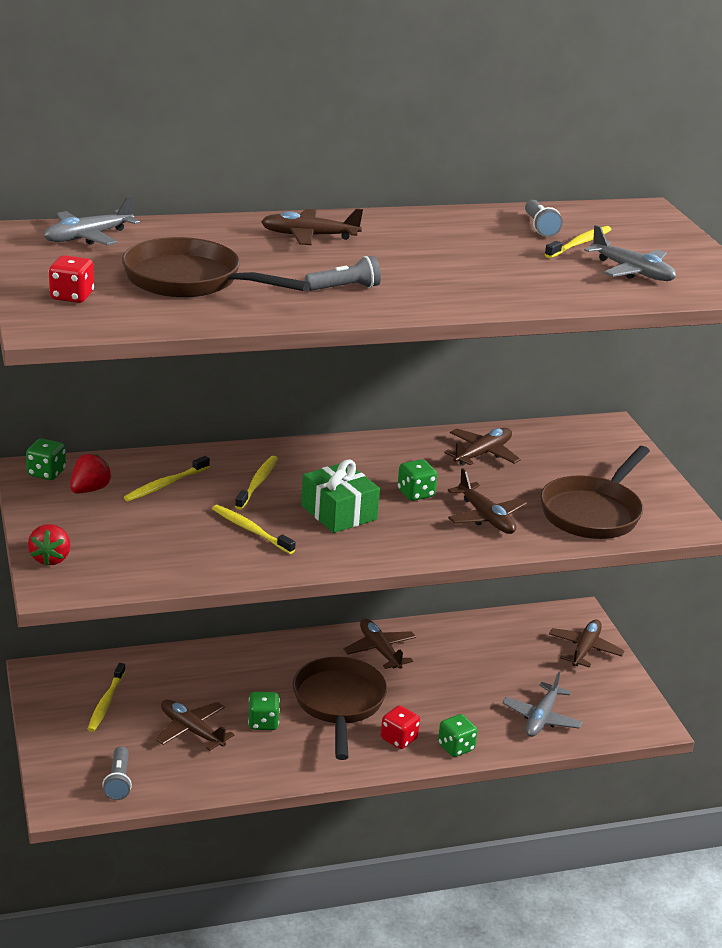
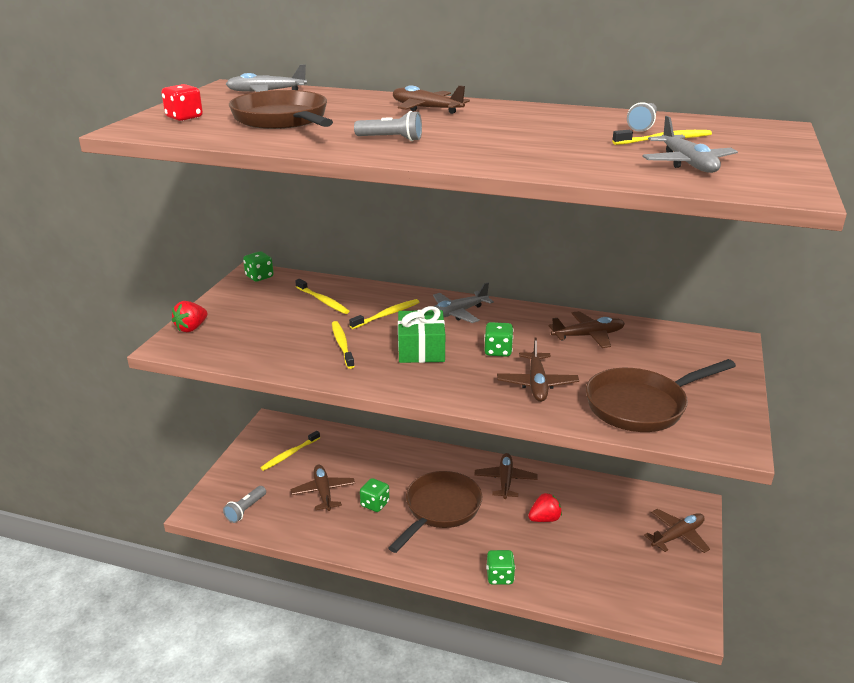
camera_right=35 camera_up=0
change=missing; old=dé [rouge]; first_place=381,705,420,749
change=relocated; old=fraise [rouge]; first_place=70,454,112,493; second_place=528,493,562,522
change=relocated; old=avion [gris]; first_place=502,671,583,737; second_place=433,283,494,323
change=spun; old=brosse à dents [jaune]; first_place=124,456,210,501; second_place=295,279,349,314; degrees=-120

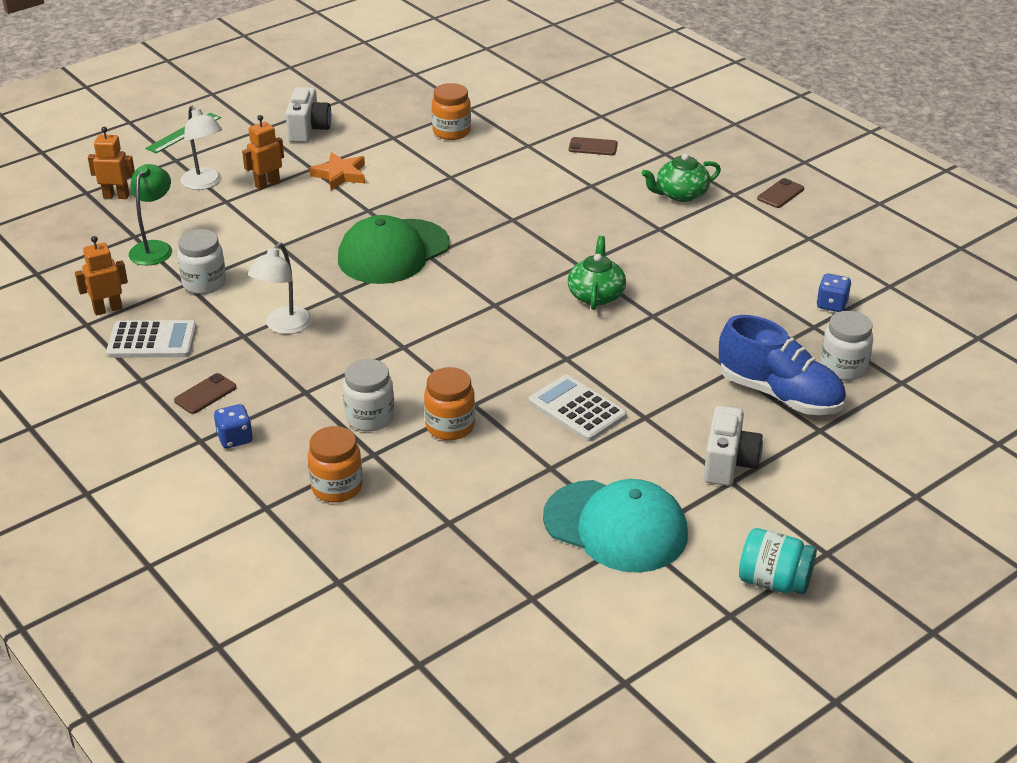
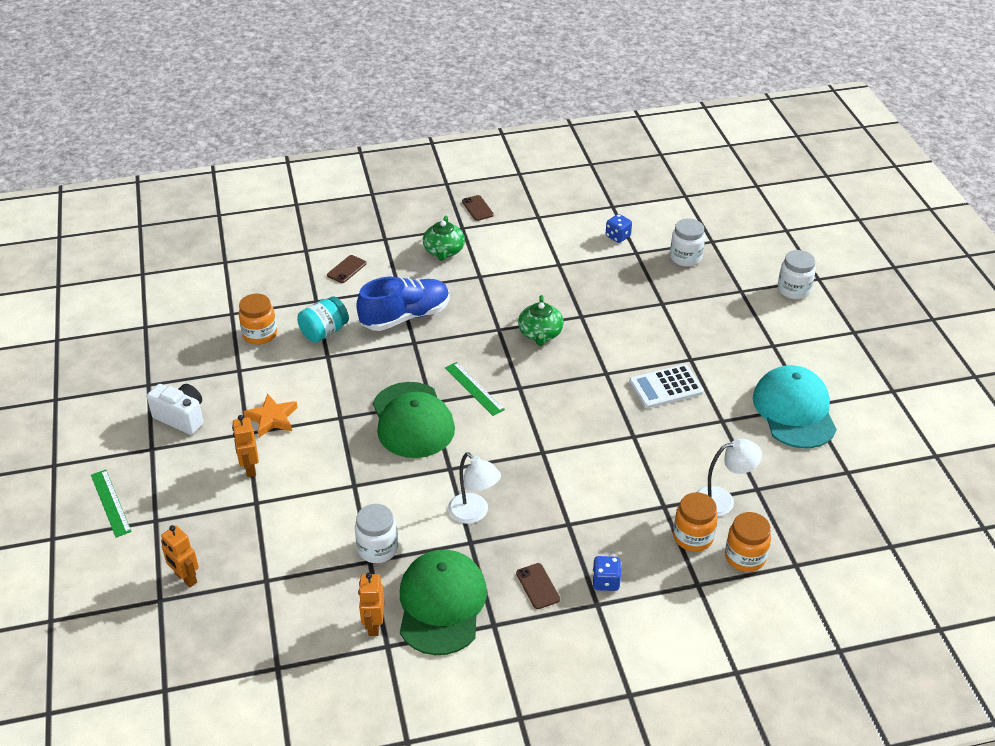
camera_right=-65 camera_up=5
change=missing; old=lampe [vert]; first_place=129,164,172,266
change=missing; old=appareil photo [blanc]; first_place=704,406,763,486
change=appeared; new=règle [vert]; second_place=445,362,505,416
change=relocated; old=lampe [blanc]; first_place=180,105,222,190; second_place=697,439,762,516
change=relocated; old=bocal [blanc]; first_place=343,359,394,431; second_place=778,250,816,299
change=relocated; old=bocal [orange]; first_place=424,367,475,440; second_place=725,512,771,572
change=relocated; old=chaussure [bleu]; first_place=719,315,846,415; second_place=356,277,450,331
change=relocated; old=bocal [turquoise]; first_place=739,528,817,595; second_place=297,296,349,343
change=exchanged; old=calculatrice [blanc]; new=casquette [vert]; first_place=106,320,196,358; second_place=400,550,487,655
change=spun; old=robot [orange]; first_place=88,127,135,199; second_place=161,525,199,588; degrees=-75
change=spun; old=casquette [turquoise]; first_place=543,479,688,573; second_place=753,365,837,448; degrees=-60
change=spun; old=théière [vert]; first_place=568,236,626,310; second_place=518,295,564,346; degrees=-120

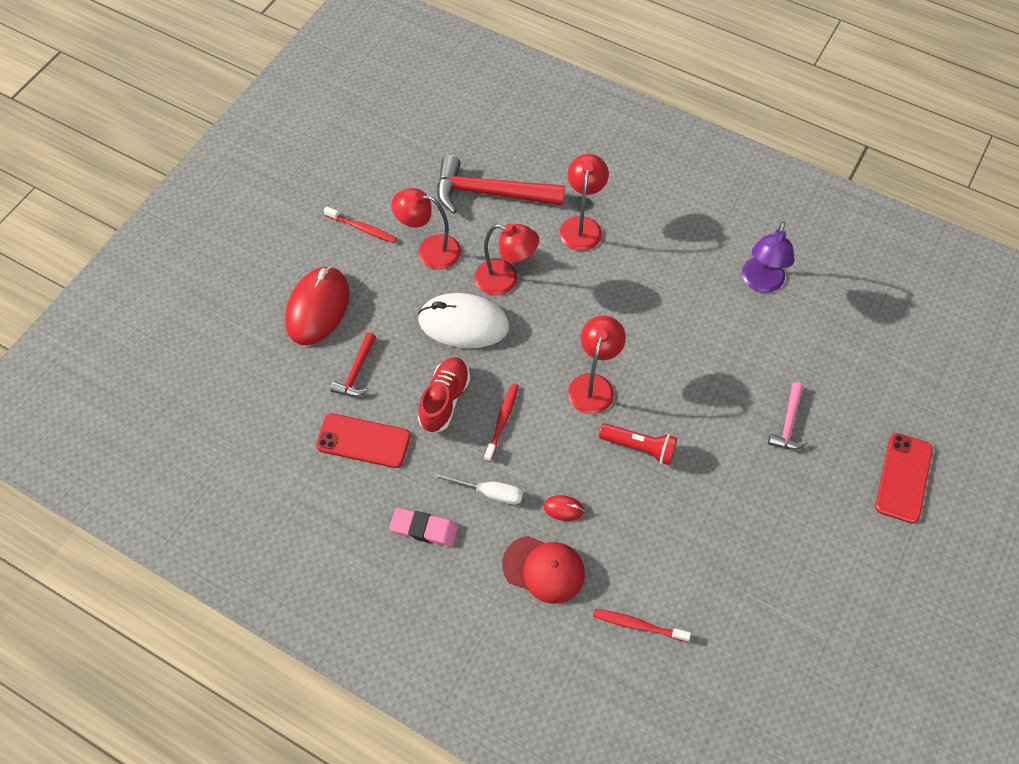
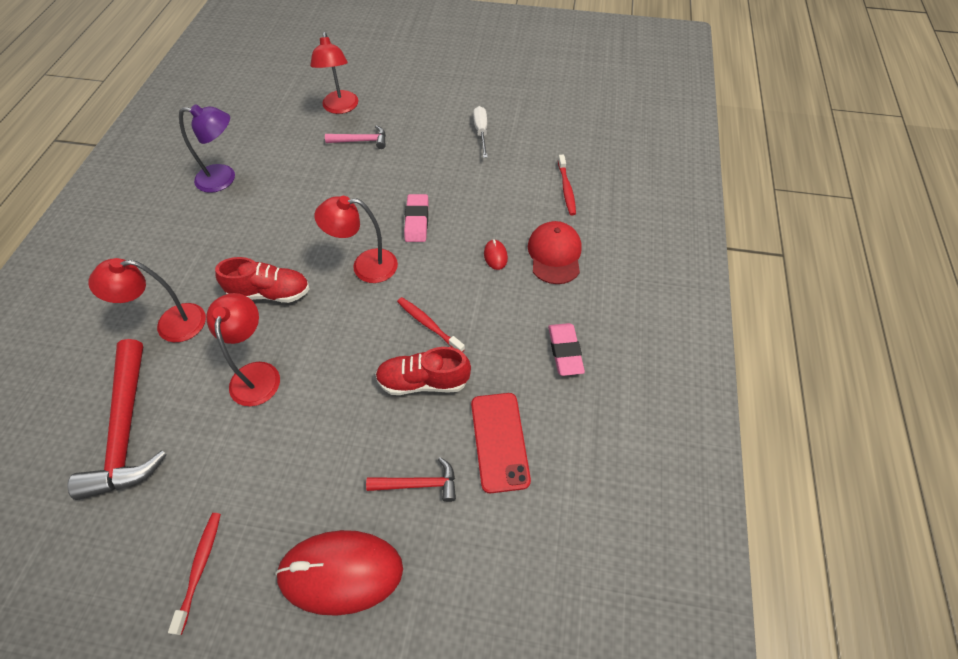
camera_right=-110 camera_up=-5
change=missing; old=souris [blanc]; first_place=418,293,509,348
change=missing; old=téléphone [rouge]; first_place=875,433,933,524
change=appeared; new=chaussure [rouge]; second_place=215,257,310,303
change=relocated; old=lampe [rouge]; first_place=392,188,461,270; second_place=310,32,358,114
change=relocated; old=tournevis [blanc]; first_place=432,473,523,505; second_place=473,106,488,158
change=exchanged; old=lampe de poche [rouge]; new=gomme [rose]; first_place=599,423,677,465; second_place=404,194,428,242
change=spun; old=brosse à dents [rouge]; first_place=484,383,519,462; second_place=397,297,465,352; degrees=45

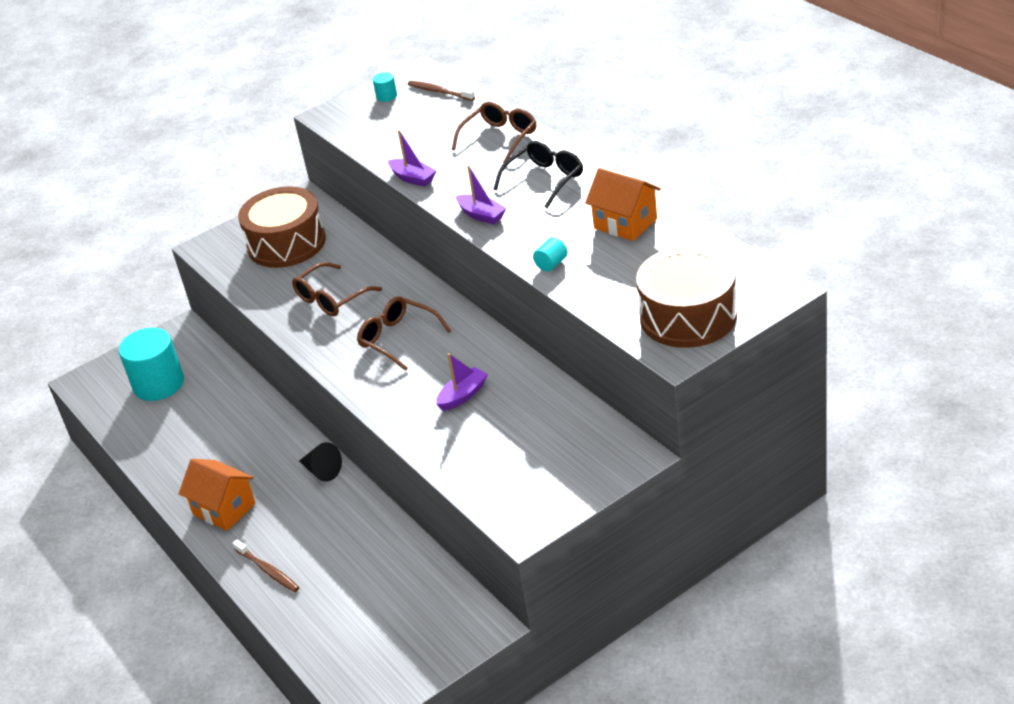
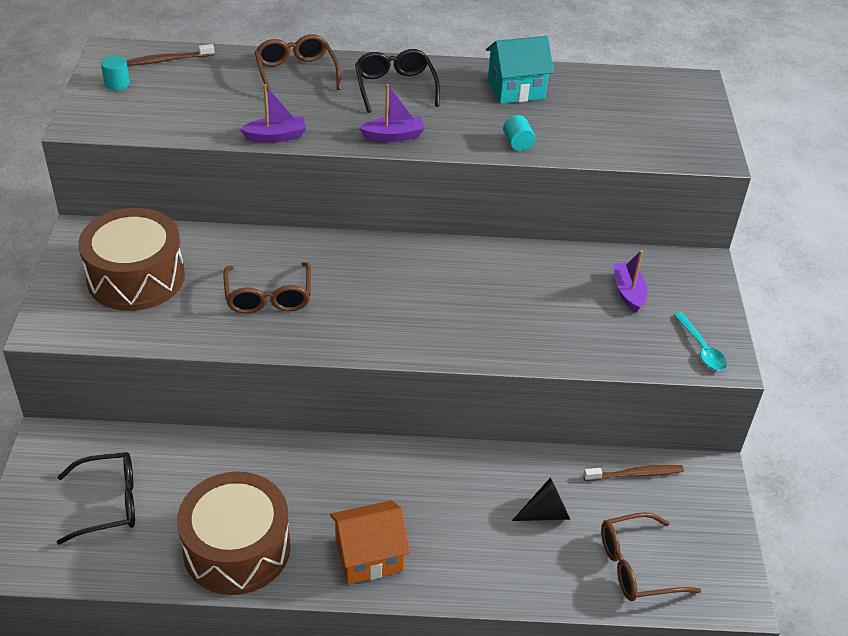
camera_right=-60 camera_up=5
change=appeared; new=cuillère [turquoise]; second_place=674,312,727,371
change=relocated; old=brosse à dents [marron]; first_place=232,539,300,592; second_place=584,465,684,481
change=relocated; old=cône [noir]; first_place=299,442,342,482; second_place=512,478,570,521
change=relocated; old=lunettes [marron]; first_place=357,296,451,371; second_place=601,512,701,601
change=relocated; old=bateau [violet]; first_place=436,353,488,411; second_place=614,250,648,313
change=relocated; old=tambour [marron]; first_place=636,246,737,348; second_place=177,472,290,595
change=exchanged; old=cylindre [turquoise]; new=lunettes [noir]; first_place=119,328,184,401; second_place=57,452,135,545
change=colour; old=maison [orange]; new=maison [turquoise]; first_place=585,168,661,241; second_place=486,36,554,104

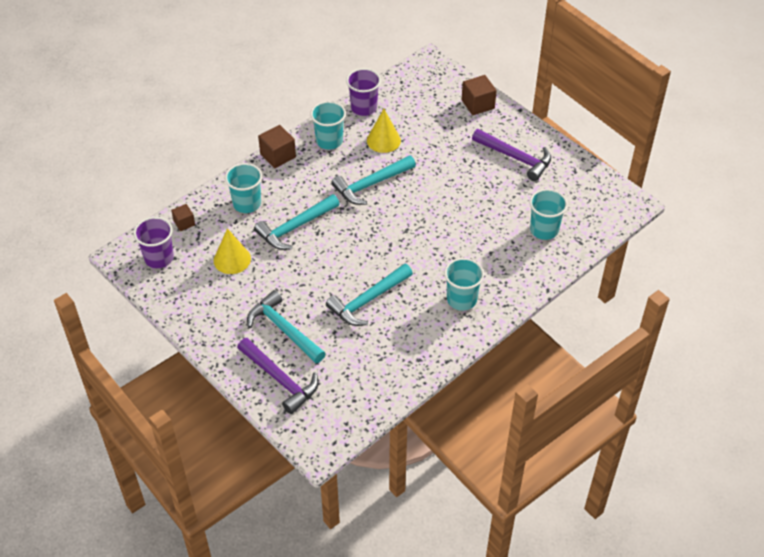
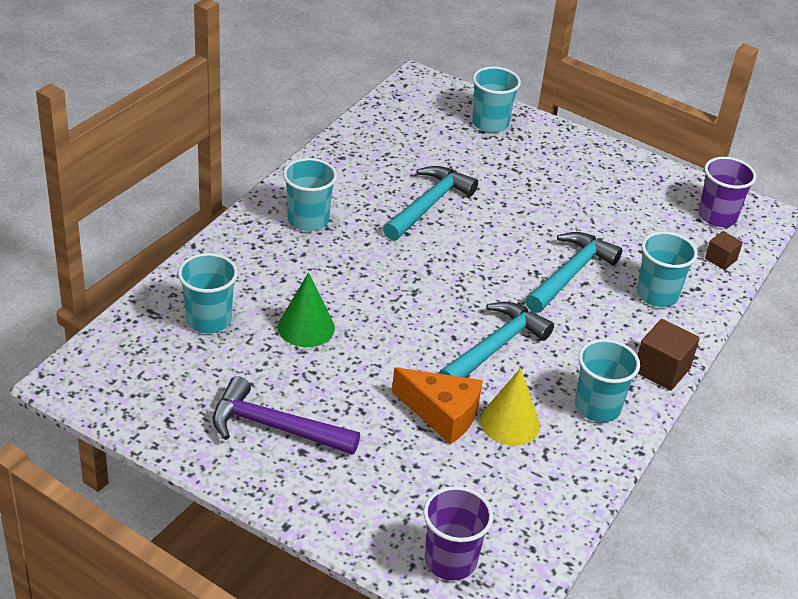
camera_right=160 camera_up=-10
change=missing; old=cône [jaune]; first_place=214,228,251,274
change=missing; old=marteau [turquoise]; first_place=247,290,326,363
change=missing; old=cube [marron]; first_place=461,75,497,115
change=appeared; new=cône [vert]; second_place=278,272,335,347
change=appeared; new=fromage [orange]; second_place=392,367,483,444
change=relocated; old=gobelet [violet]; first_place=346,68,381,116; second_place=423,486,493,581
change=exchanged; old=marteau [violet]; new=gobelet [turquoise]; first_place=237,338,319,414; second_place=472,66,521,133

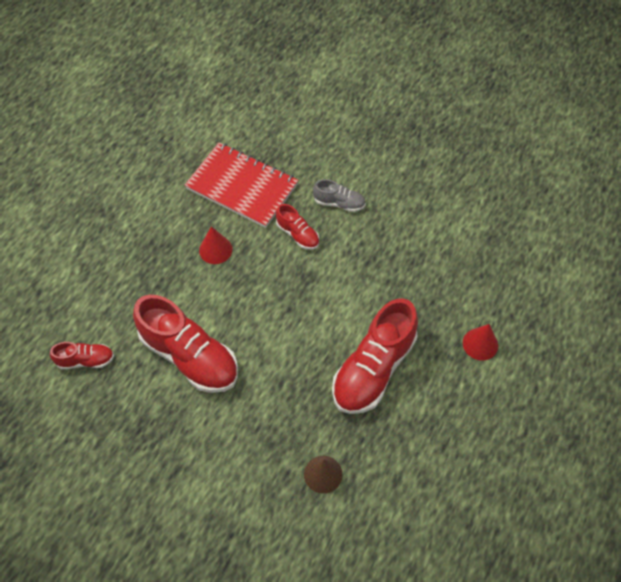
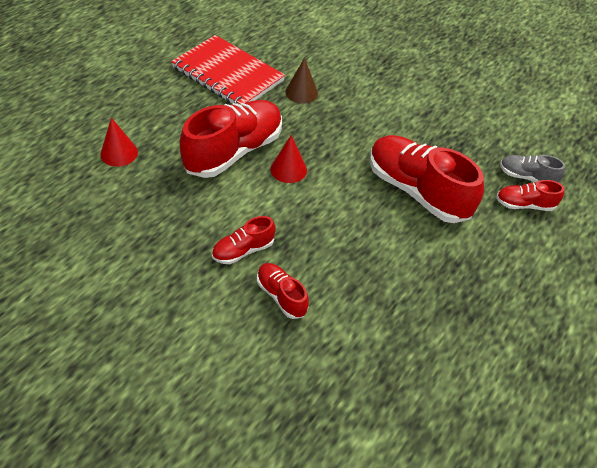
camera_right=-175 camera_up=-10
change=appeared; new=chaussure [rouge]; second_place=212,216,276,264
change=relocated; old=carnet [rouge]; first_place=185,143,299,228; second_place=171,35,285,105
change=relocated; old=cône [rouge]; first_place=199,227,233,264; second_place=271,135,307,183
change=relocated; old=chaussure [gris]; first_place=313,179,366,212; second_place=500,155,565,183

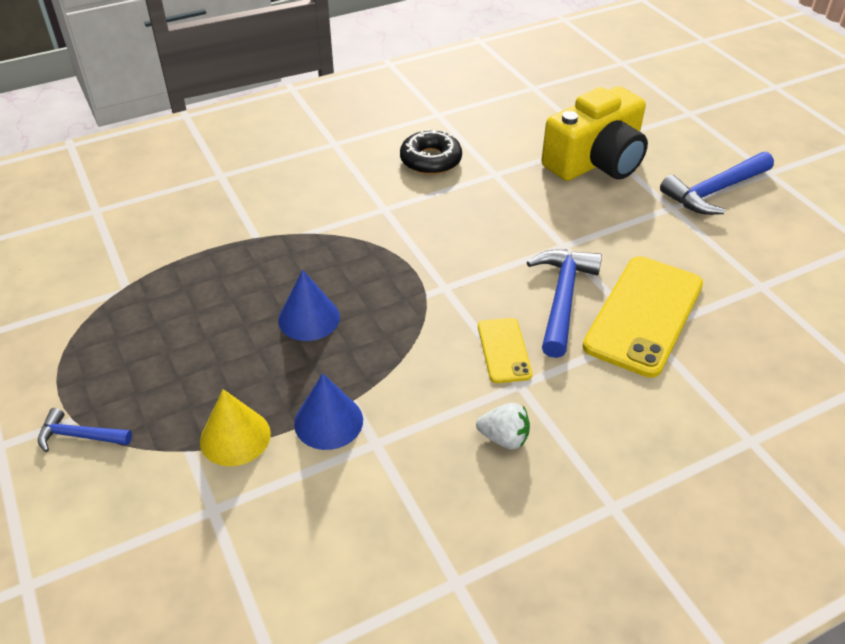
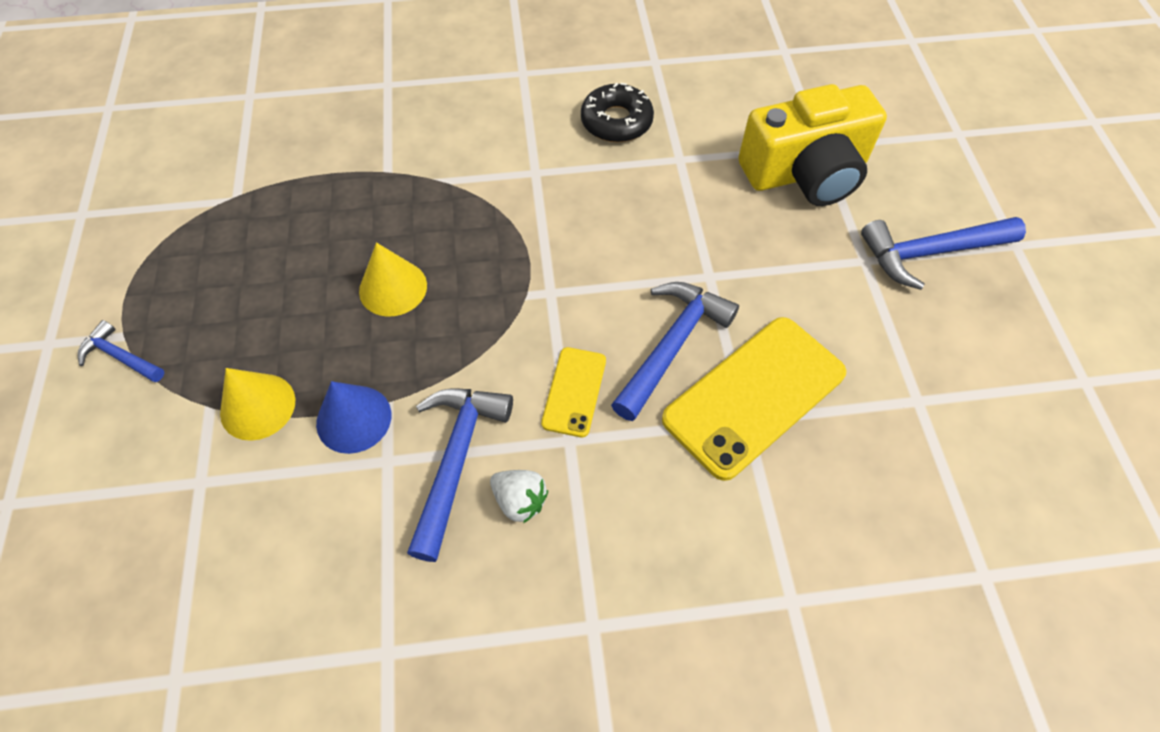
camera_right=20 camera_up=15
change=appeared; new=marteau [bleu]; second_place=407,388,513,562
change=colour; old=cône [bleu]; new=cône [jaune]; first_place=278,270,340,341; second_place=359,242,427,317

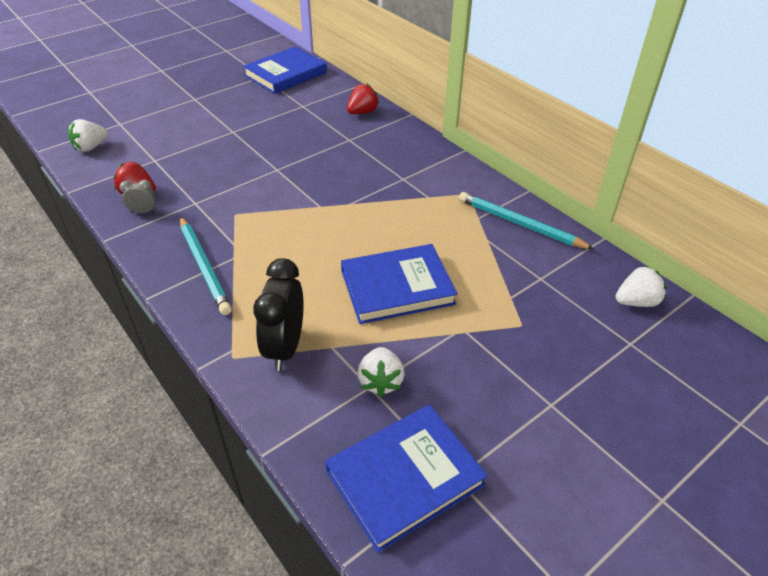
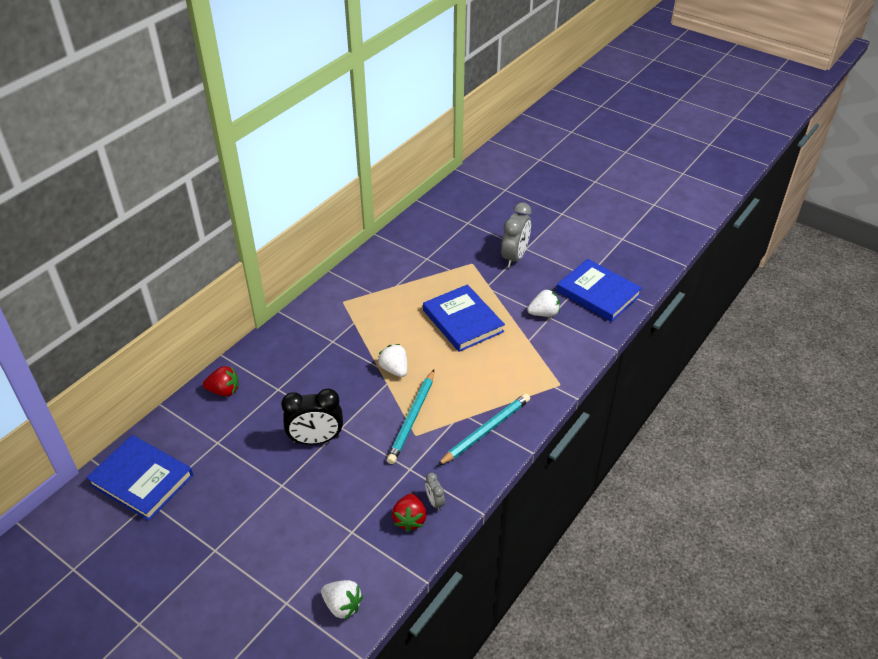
camera_right=-105 camera_up=0
change=appeared; new=réveil [gris]; second_place=501,202,531,268
change=relocated; old=réveil [noir]; first_place=253,258,304,371; second_place=281,389,343,445
change=relocated; old=crayon [turquoise]; first_place=459,192,594,249; second_place=387,370,434,464
change=relocated; old=fraise [blanc]; first_place=616,266,666,307; second_place=378,344,407,377
change=spun; old=fraise [rouge]; first_place=347,84,379,114; second_place=203,366,239,396; degrees=150

